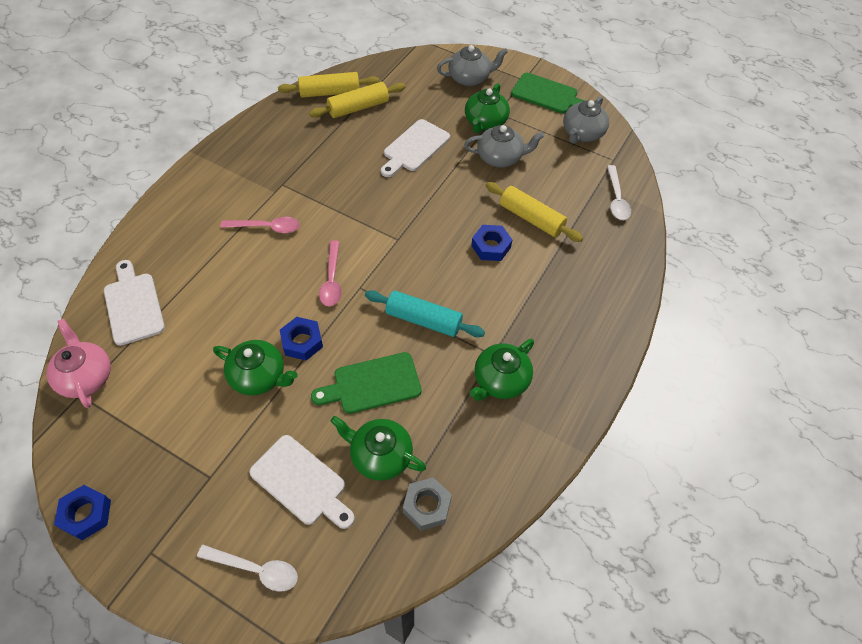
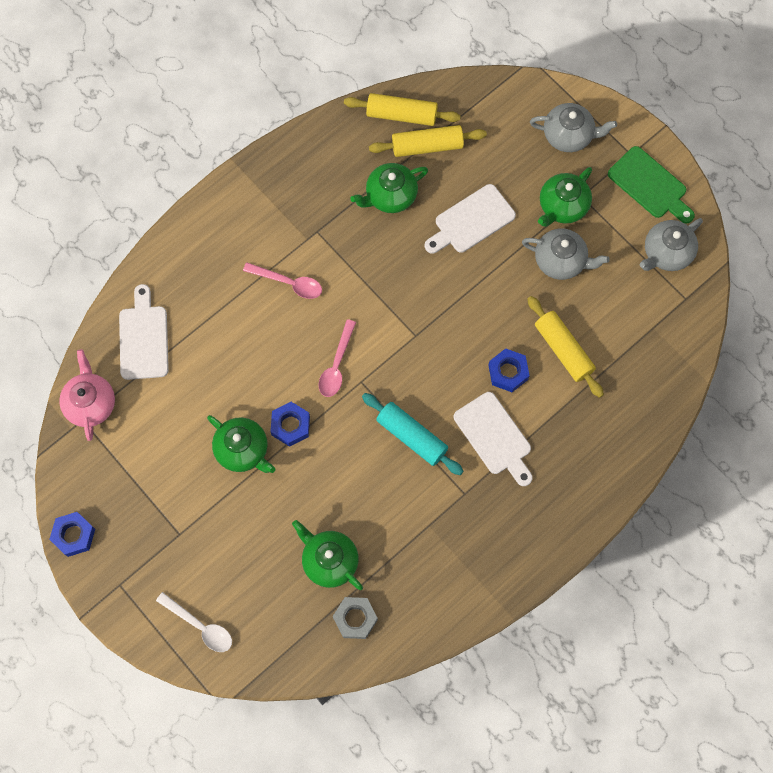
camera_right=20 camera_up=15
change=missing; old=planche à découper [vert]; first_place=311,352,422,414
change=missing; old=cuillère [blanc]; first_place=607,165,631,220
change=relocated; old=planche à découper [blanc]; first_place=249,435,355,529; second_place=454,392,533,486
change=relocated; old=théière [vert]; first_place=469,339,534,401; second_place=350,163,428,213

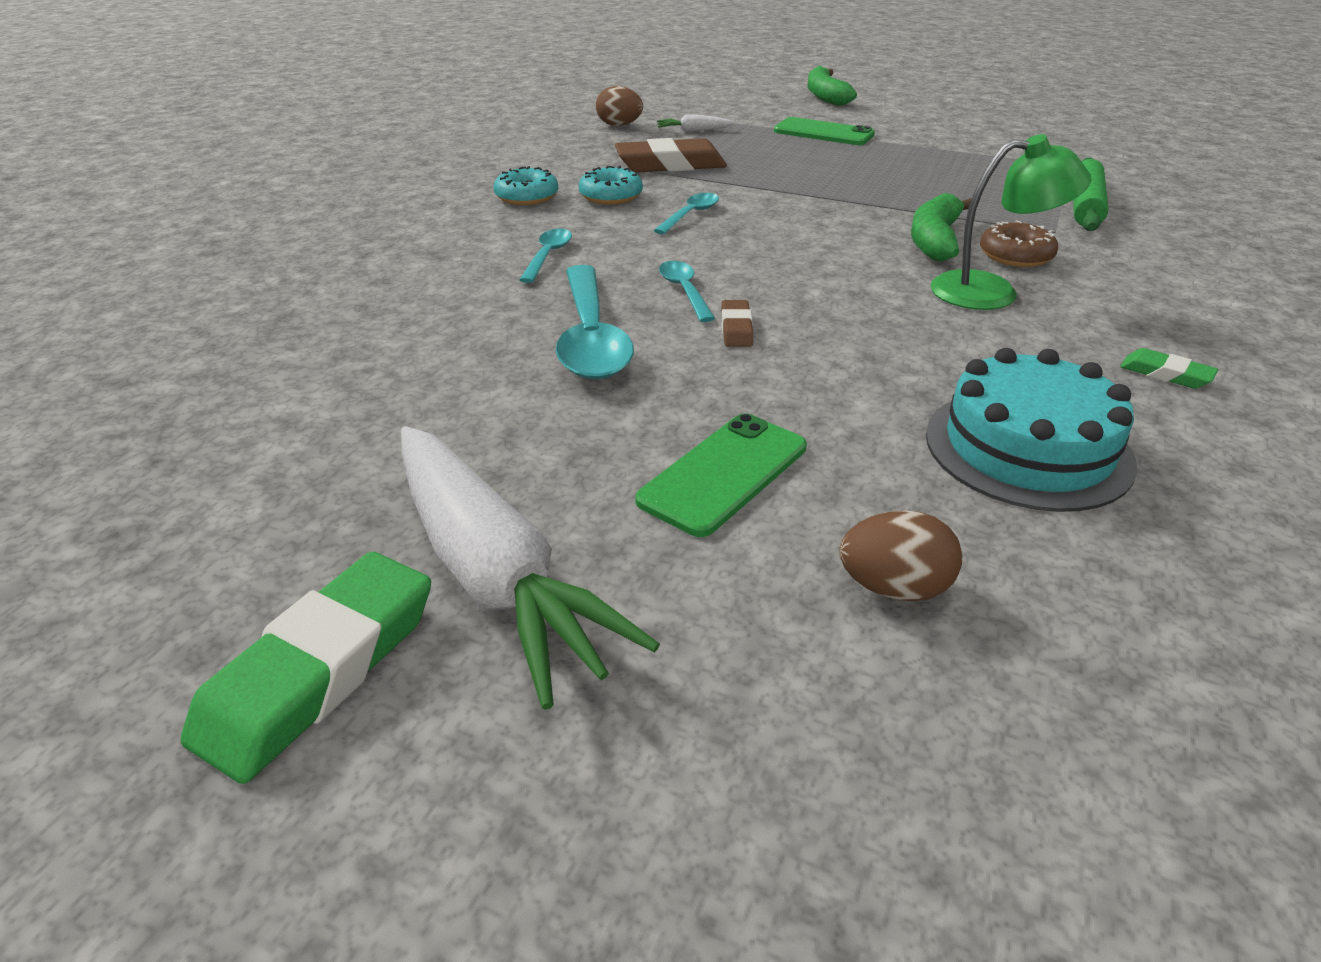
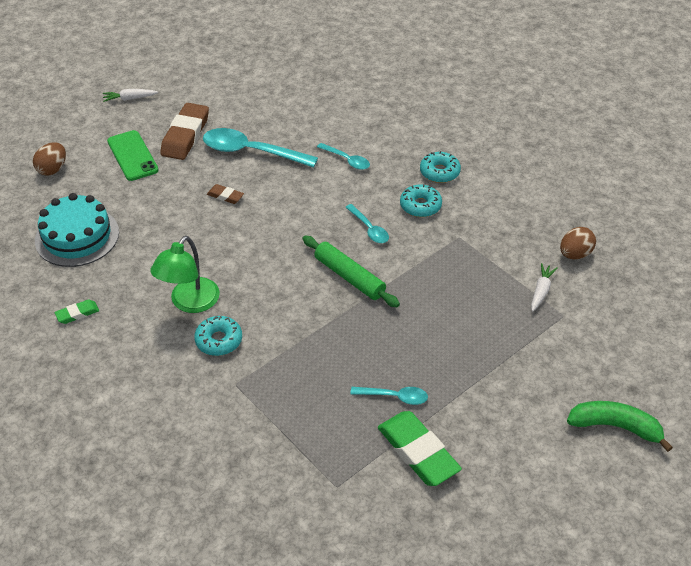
camera_right=115 camera_up=10
change=missing; old=téléphone [vert]; first_place=774,117,875,145
change=missing; old=banane [vert]; first_place=911,193,972,261
change=relocated; old=gomme [vert]; first_place=181,552,431,784; second_place=378,411,462,486
change=relocated; old=gomme [marron]; first_place=615,138,727,172; second_place=160,103,209,160
change=relocated; old=cuillère [turquoise]; first_place=659,261,715,322; second_place=350,387,428,405
change=relocated; old=rouleau à pâtisserie [vert]; first_place=1073,158,1109,231; second_place=302,236,400,307
change=colour; old=beignet [marron]; new=beignet [turquoise]; first_place=980,220,1058,267; second_place=194,316,242,356
change=size; old=carotte [blanc]; first_place=401,426,660,710; second_place=103,89,158,102; factor=0.41

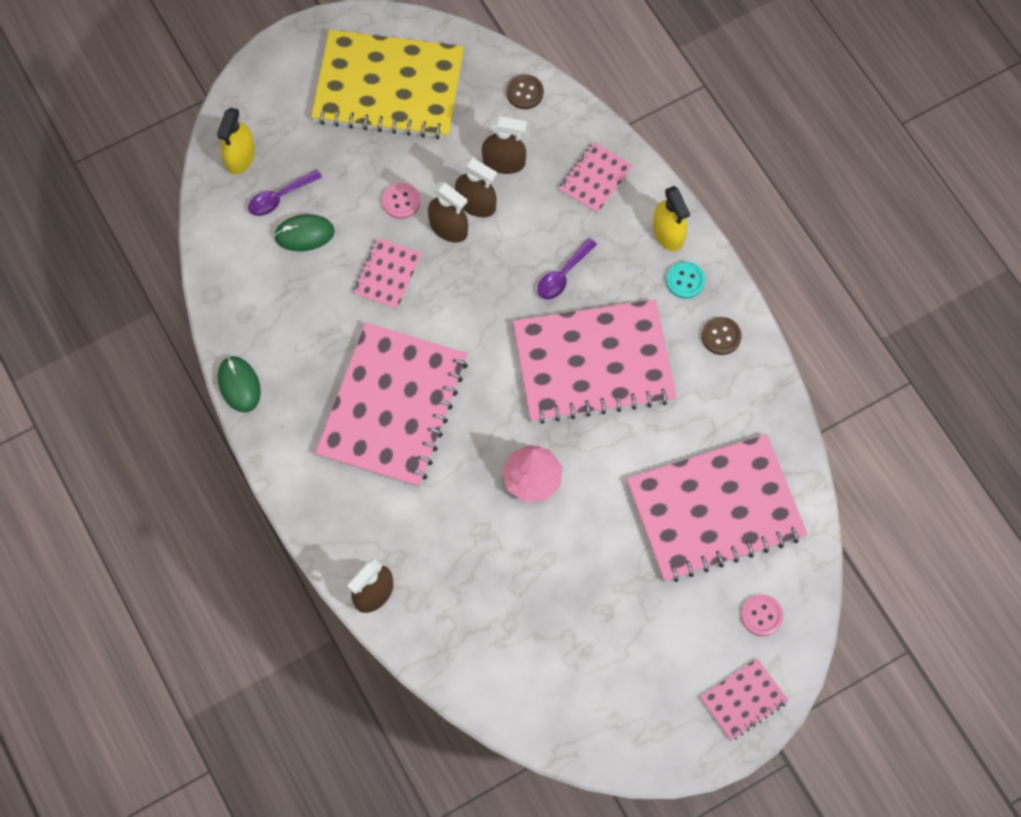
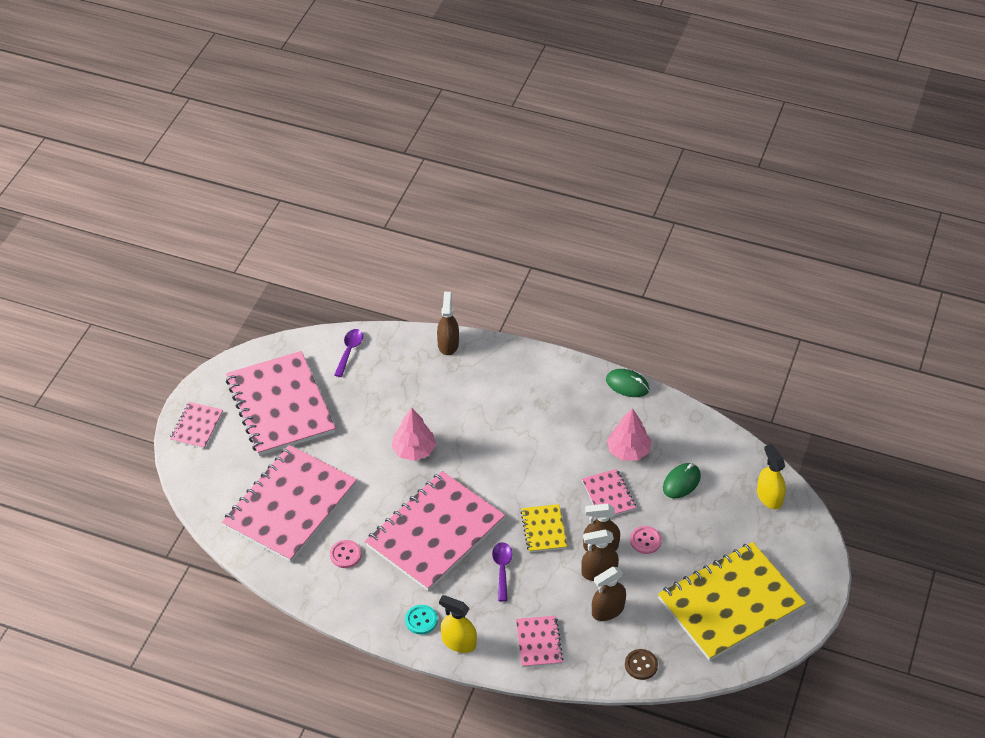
camera_right=140 camera_up=-20
change=missing; old=bouton [marron]; first_place=702,317,741,355
change=appeared; new=carnet [jaune]; second_place=520,504,567,552
change=appeared; new=arbre [rose]; second_place=607,408,651,461
change=relocated; old=cuillère [violet]; first_place=248,169,322,216; second_place=334,329,363,377
change=relocated; old=carnet [rose]; first_place=315,323,468,488; second_place=226,351,336,456
change=relocated; old=bouton [rose]; first_place=741,594,783,636; second_place=330,540,361,568

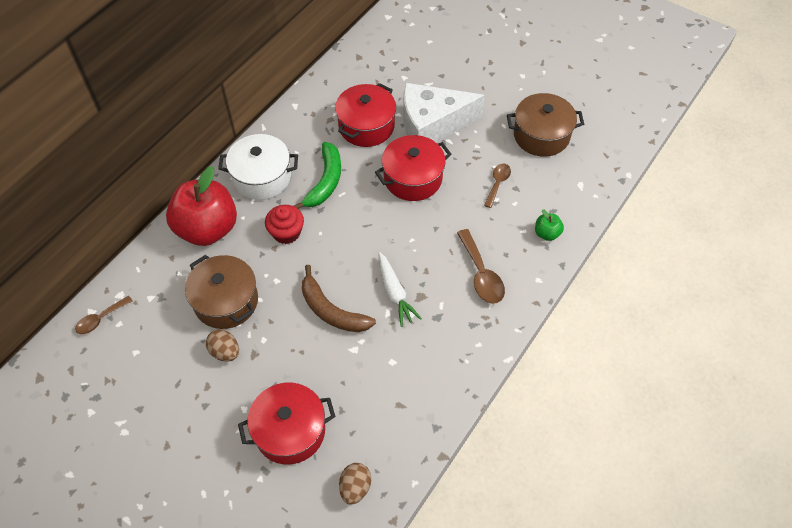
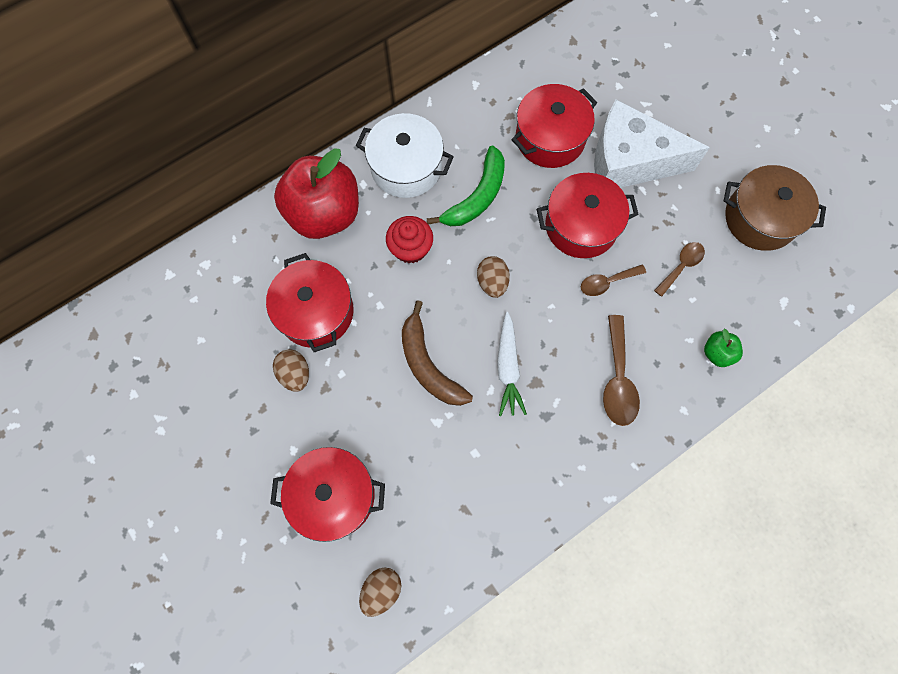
camera_right=20 camera_up=15
change=appeared; new=œuf [marron]; second_place=477,256,510,298
change=relocated; old=cuillère [marron]; first_place=75,296,133,334; second_place=581,265,646,296
change=colour; old=marmite [marron]; new=marmite [rouge]; first_place=185,255,258,329; second_place=266,253,353,352

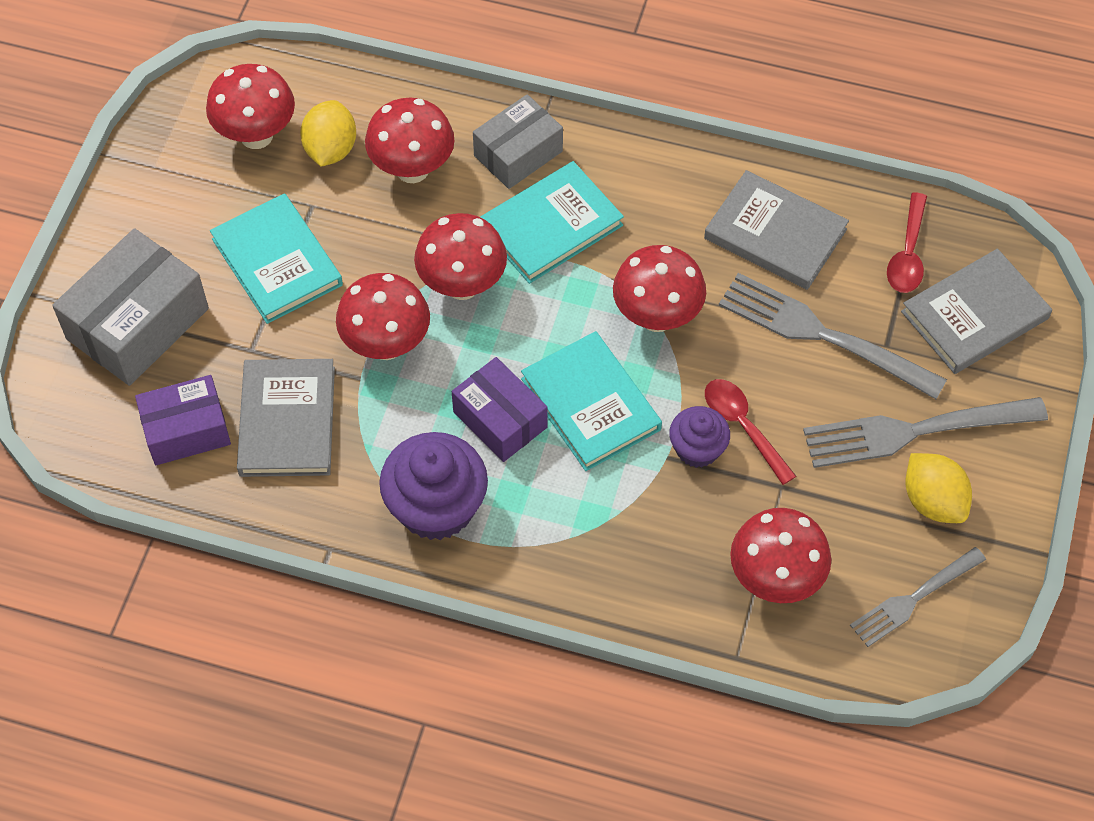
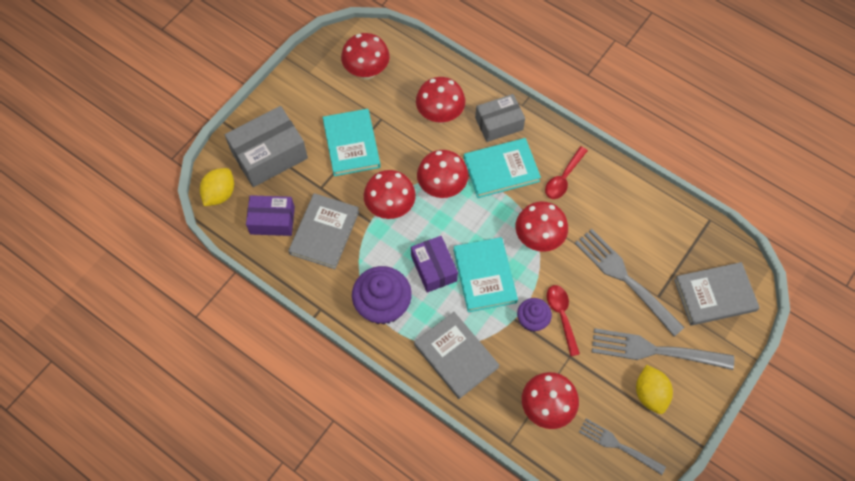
camera_right=20 camera_up=5
change=relocated; old=citron [jaune]; first_place=300,100,356,166; second_place=200,168,234,206
change=relocated; old=livre [gris]; first_place=704,170,849,290; second_place=414,312,499,399
change=relocated; old=cuillère [rouge]; first_place=887,192,927,293; second_place=545,146,588,199
change=spun; old=fourchette [gris]; first_place=850,547,986,647; second_place=579,418,666,475; degrees=45

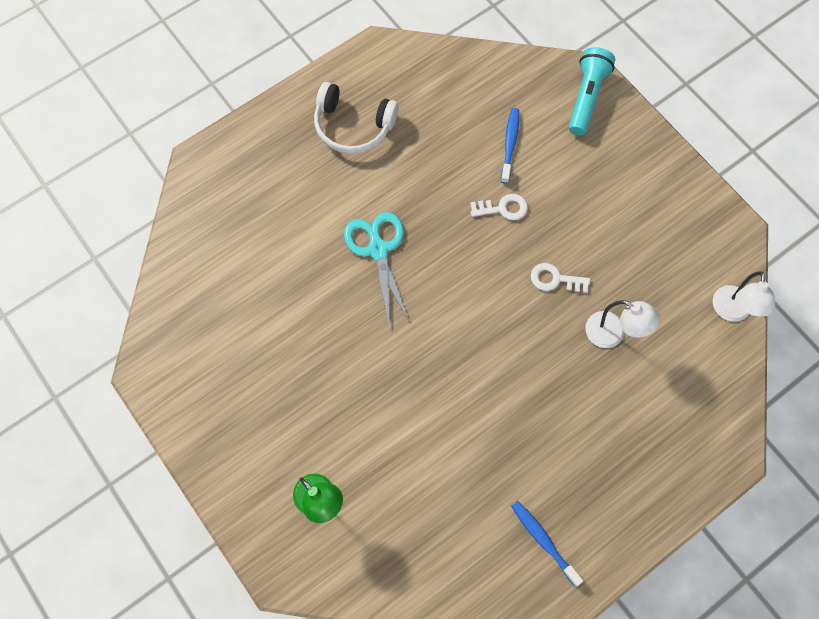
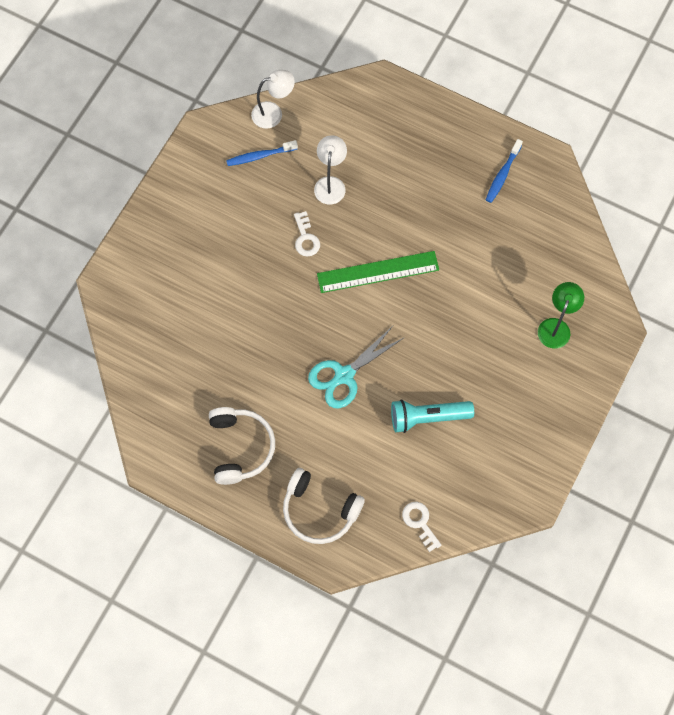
camera_right=-115 camera_up=0
change=appeared; new=casque audio [blanc]; second_place=283,468,365,544
change=appeared; new=règle [vert]; second_place=317,251,439,293
change=relocated; old=clé [blanc]; first_place=470,194,528,220; second_place=402,502,441,552
change=relocated; old=brosse à dents [bleu]; first_place=501,108,519,184; second_place=226,140,298,166
change=relocated; old=lampe de poche [turquoise]; first_place=569,47,615,135; second_place=391,400,474,433

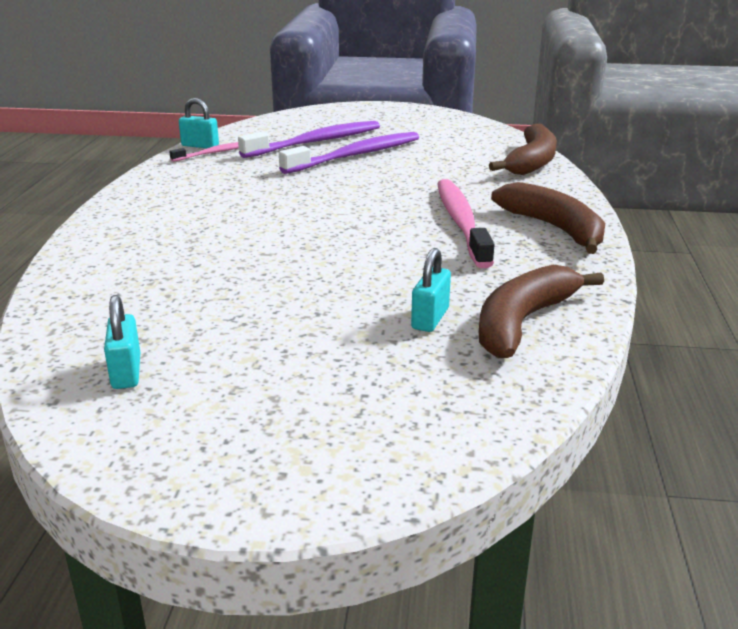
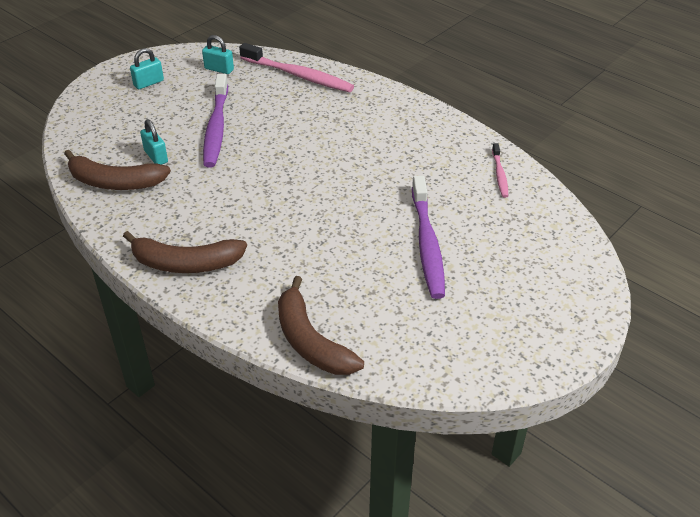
camera_right=125 camera_up=15
change=relocated; old=cadenas [turquoise]; first_place=179,98,219,148; second_place=130,48,164,89
change=relocated; old=brosse à dents [violet]; first_place=238,121,380,158; second_place=203,74,228,167
change=relocated; old=brosse à dents [rose]; first_place=437,179,495,268; second_place=239,43,354,92
change=spun; old=banane [marron]; first_place=479,265,604,358; second_place=64,150,171,190; degrees=120

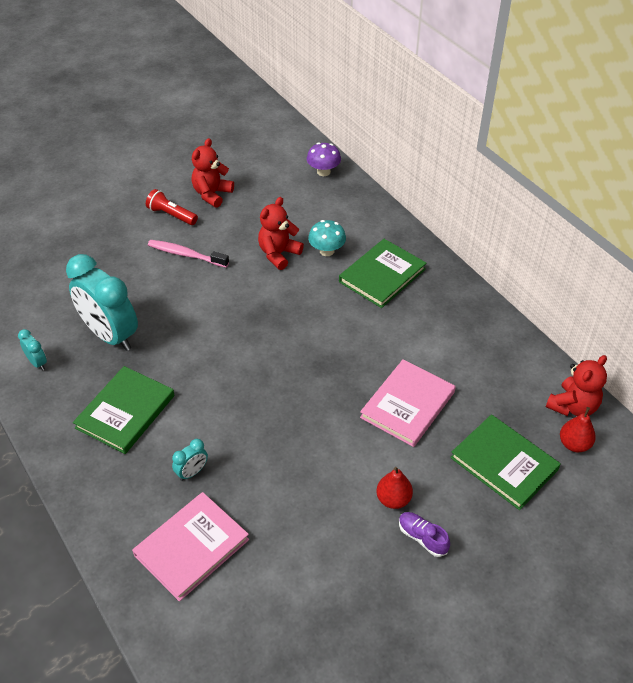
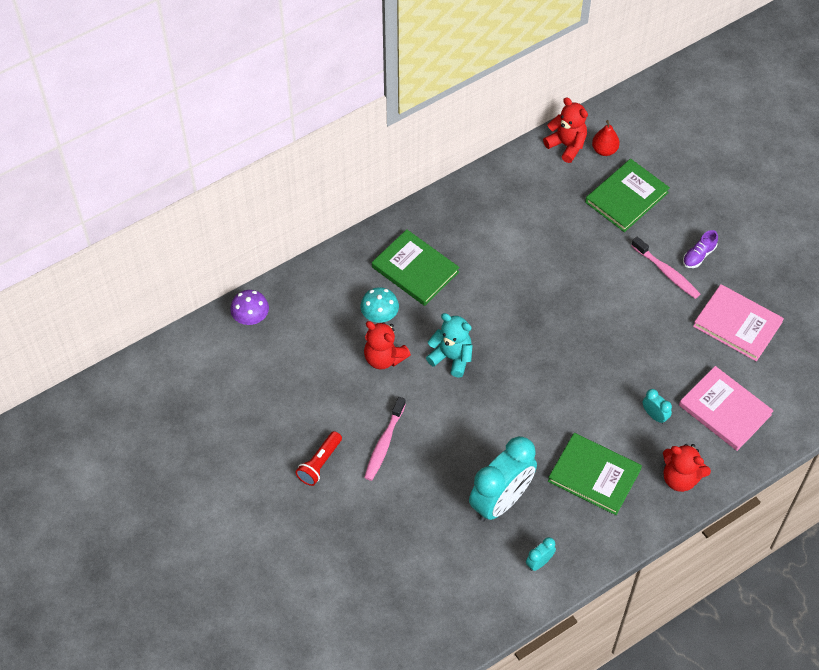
camera_right=-90 camera_up=10
change=appeared; new=ours en peluche [turquoise]; second_place=426,313,473,378
change=relocated; old=ours en peluche [rouge]; first_place=192,138,234,208; second_place=663,444,711,492
change=relocated; old=livre [rose]; first_place=360,359,456,447; second_place=693,284,784,361
change=exchanged; old=poire [rouge]; new=brosse à dents [rose]; first_place=376,467,413,509; second_place=631,237,700,299

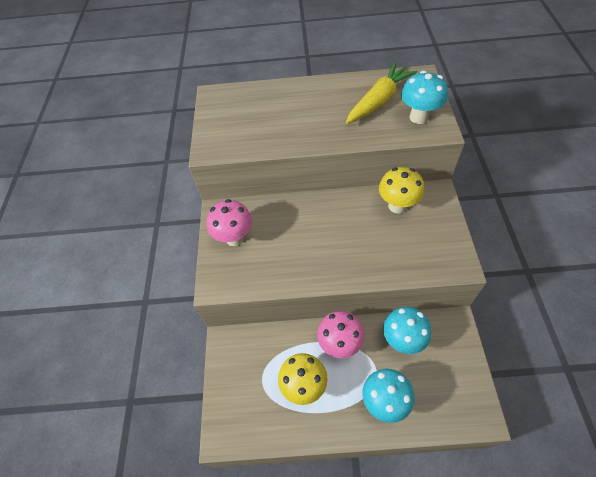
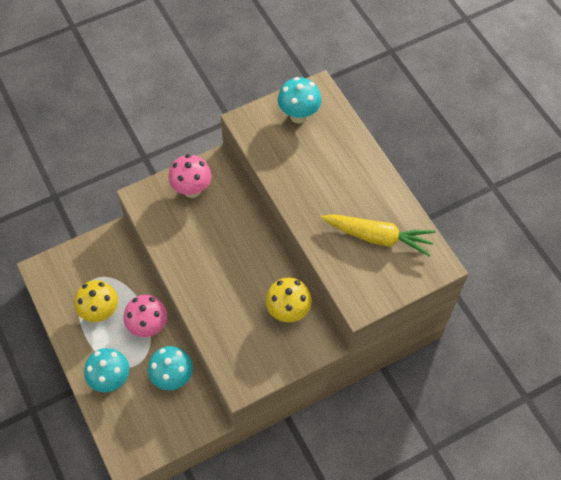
camera_right=60 camera_up=5
change=relocated; old=champignon [turquoise]; first_place=401,71,448,124; second_place=277,77,322,123

